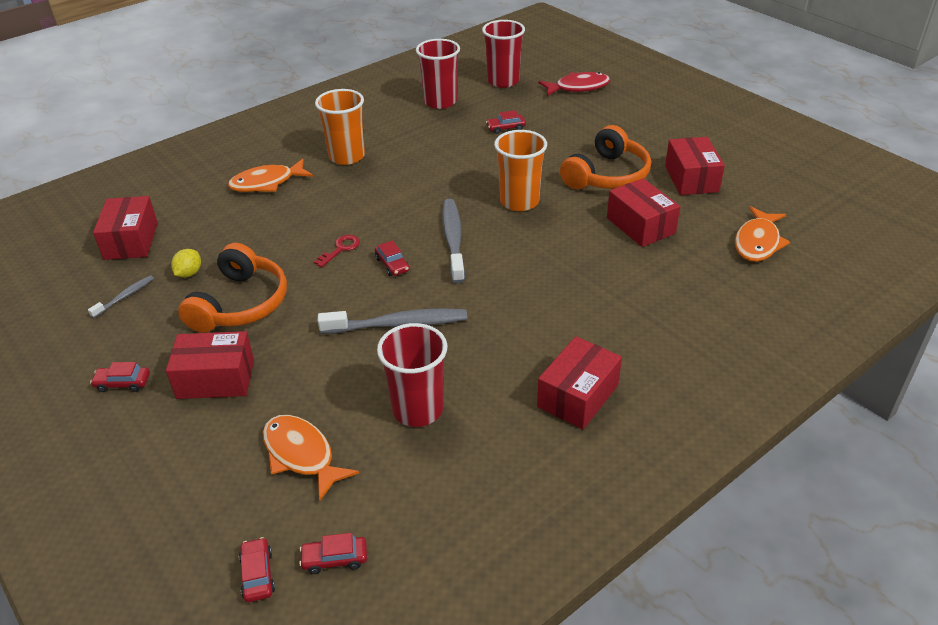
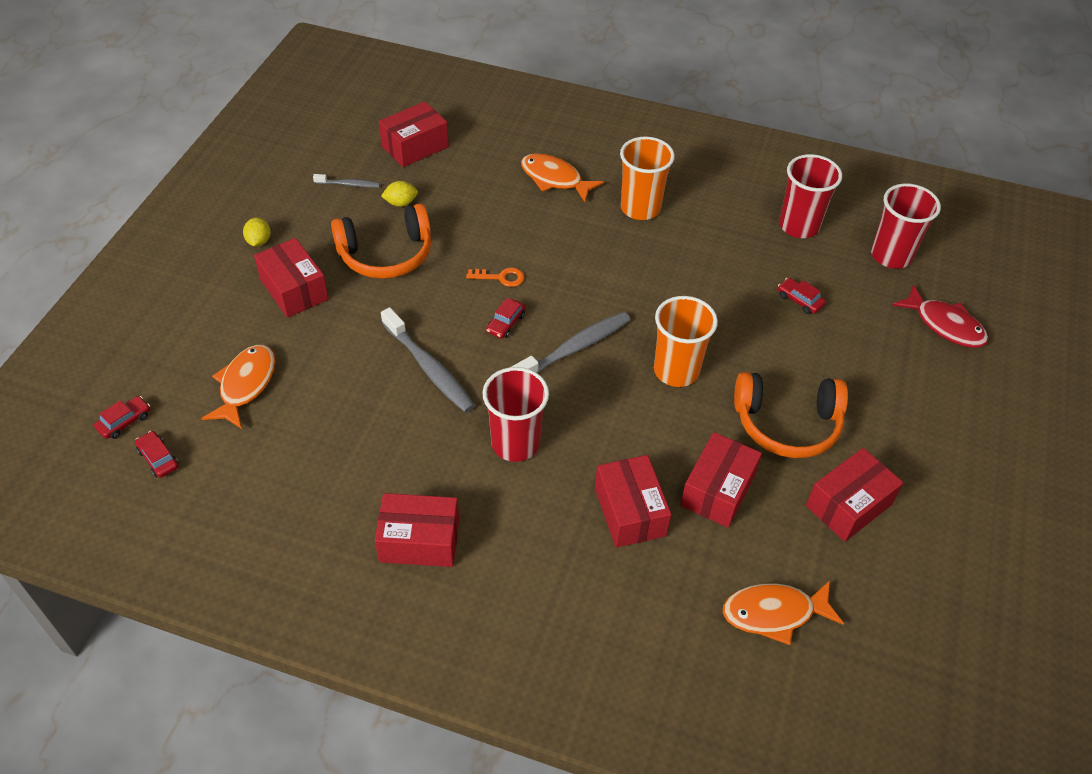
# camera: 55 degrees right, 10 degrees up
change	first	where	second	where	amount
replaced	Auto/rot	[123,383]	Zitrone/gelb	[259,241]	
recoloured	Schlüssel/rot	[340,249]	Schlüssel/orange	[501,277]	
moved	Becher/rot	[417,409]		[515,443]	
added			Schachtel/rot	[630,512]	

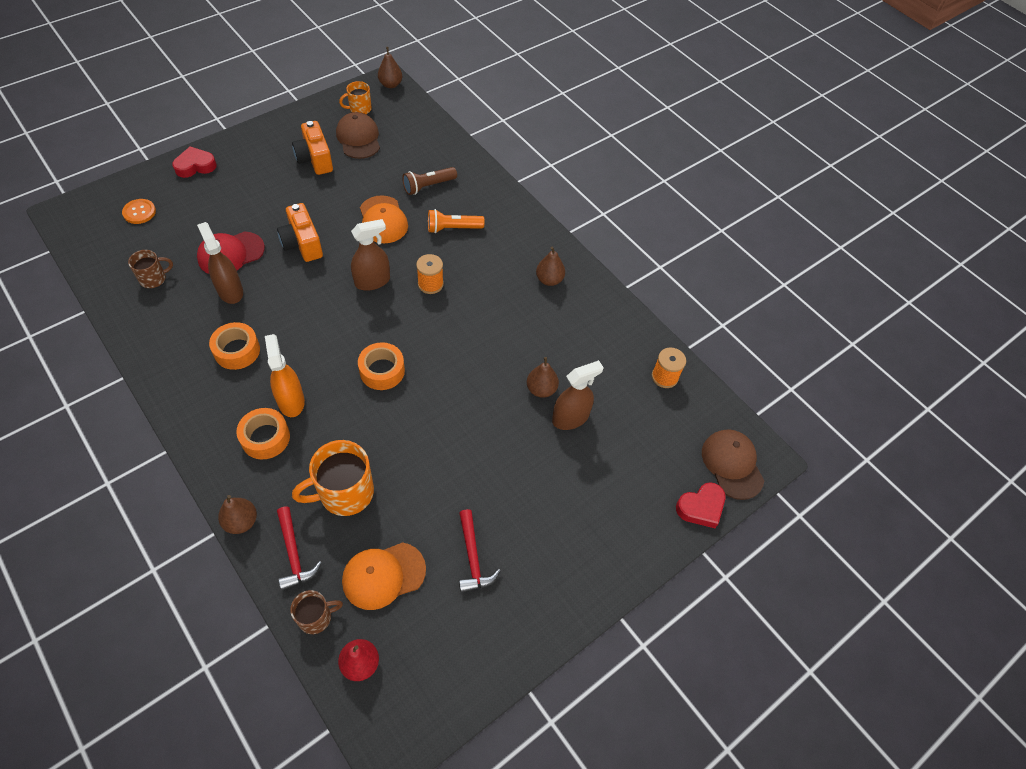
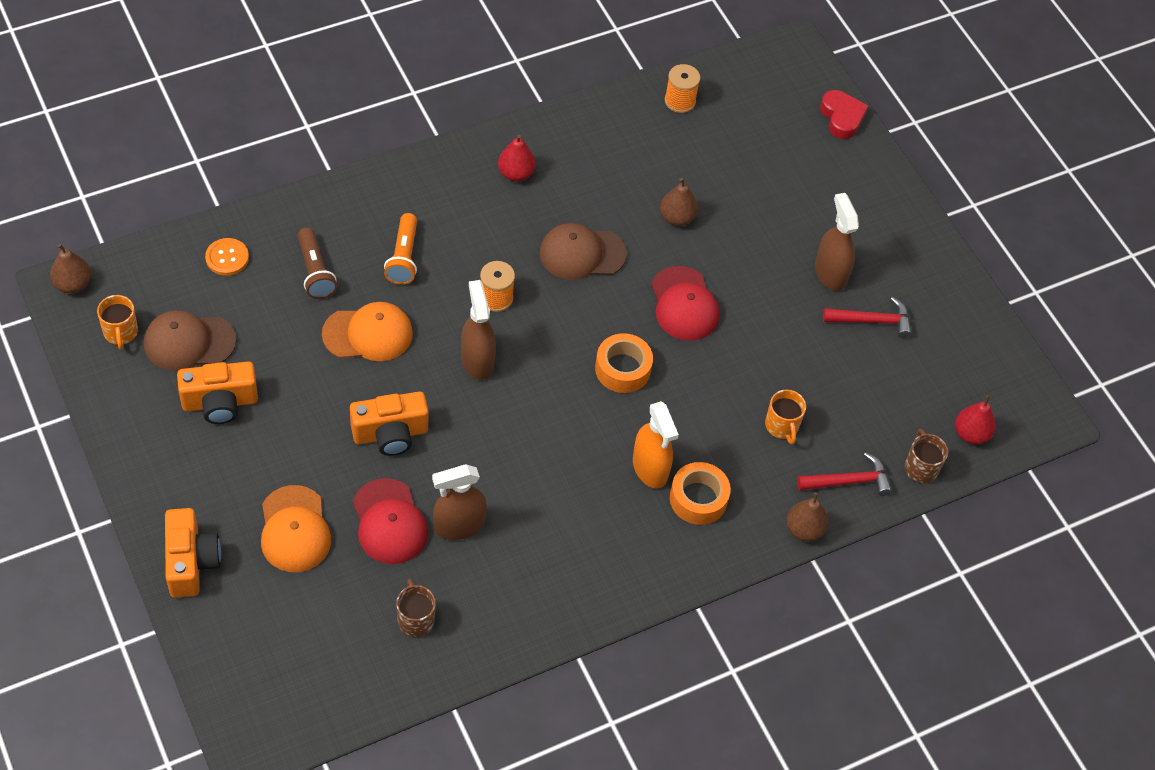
# camera: 80 degrees left, 0 degrees up
change	first	where	second	where	amount
moved	Knopf/orange	[139,212]		[227,258]	
replaced	Herz/rot	[195,166]	Kamera/orange	[191,562]	
removed	Klebeband/orange	[237,351]			
turned	Sprühflasche/orange	[291,401]		[650,468]	105 degrees counterclockwise
resized	Tasse/orange	[345,493]		[782,426]	x0.56
moved	Kappe/orange	[383,575]		[294,529]	
recoloured	Birne/braun	[549,280]	Birne/rot	[516,173]	
moved	Sprühflasche/braun	[570,418]		[830,273]	
moved	Kappe/braun	[732,464]		[582,253]	
added			Kappe/rot	[684,304]	

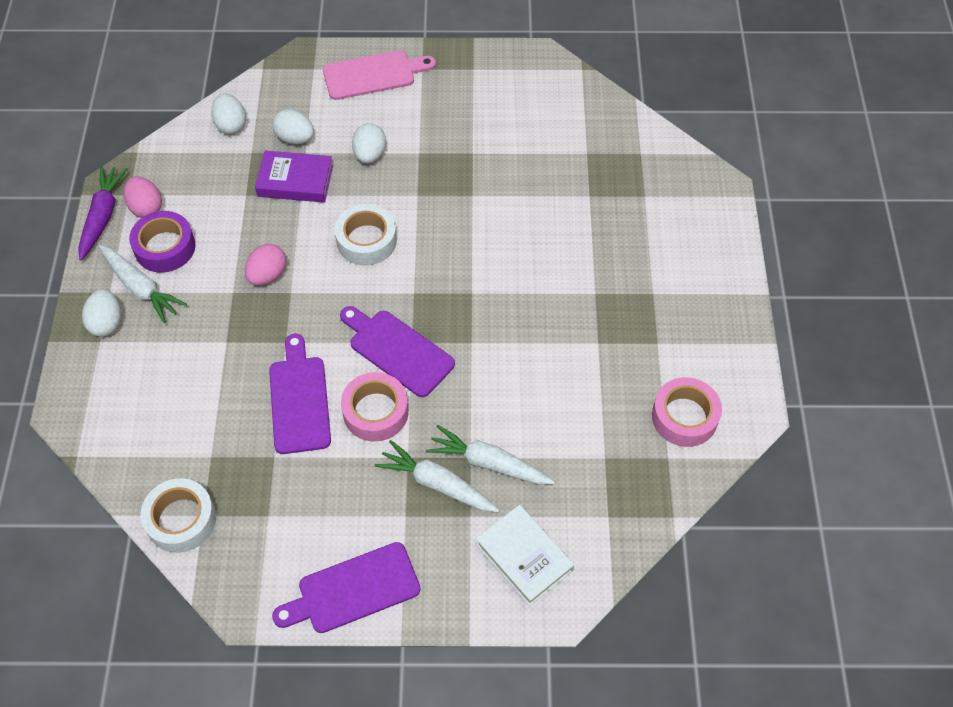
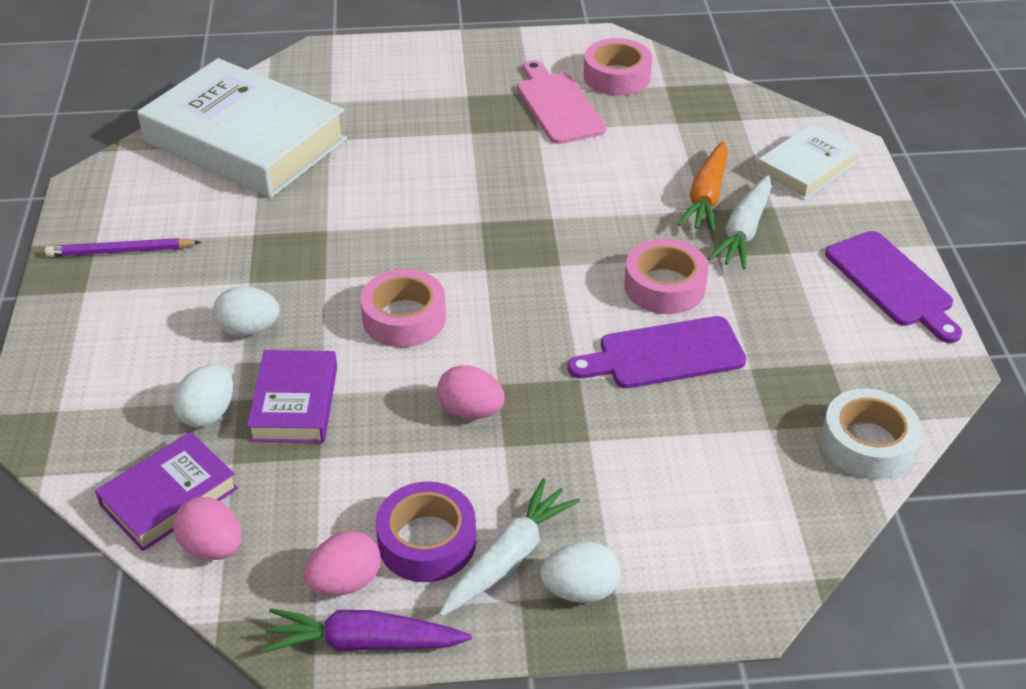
# camera: 95 degrees left, 15 degrees down
change	first	where	second	where	amount
replaced	Ei/weiß	[231,125]	Buch/lila	[169,497]	
moved	Schneidebrett/rosa	[373,75]		[558,105]	
recoloured	Klebeband/weiß	[366,240]	Klebeband/rosa	[404,318]	
removed	Schneidebrett/lila	[397,350]			
recoloured	Karotte/weiß	[489,463]	Karotte/orange	[706,196]	
added			Bleistift/lila	[121,251]	
added			Buch/weiß	[245,140]	
added			Ei/rosa	[212,547]	

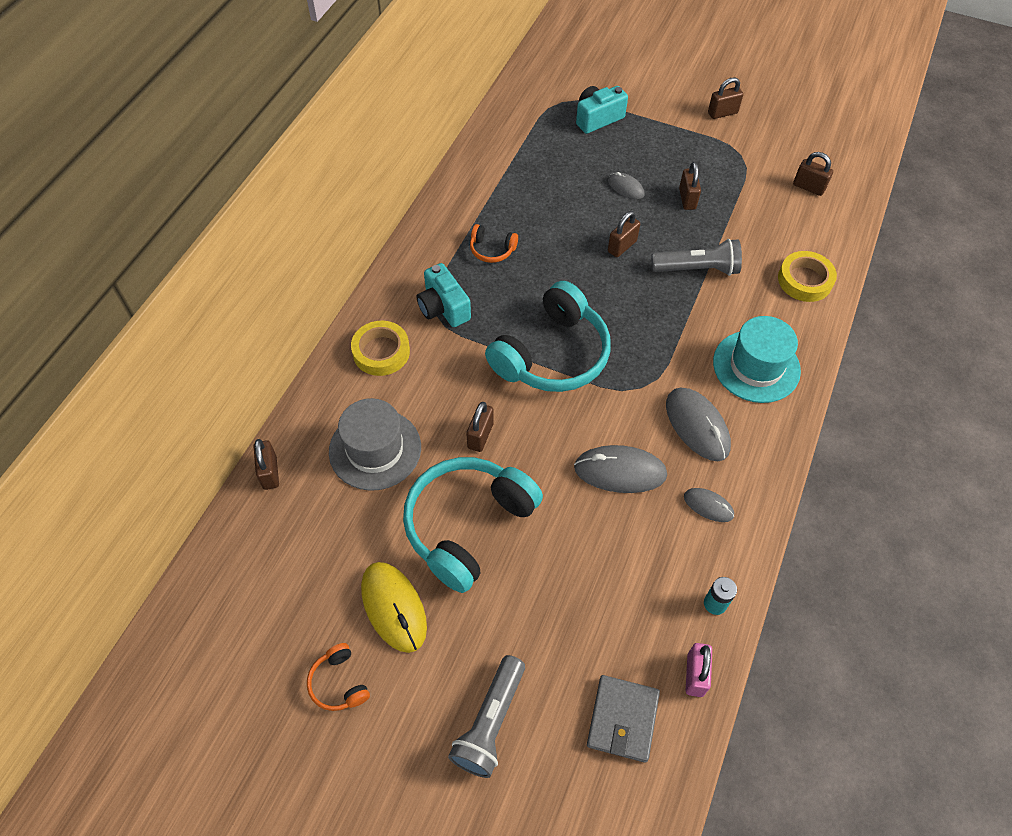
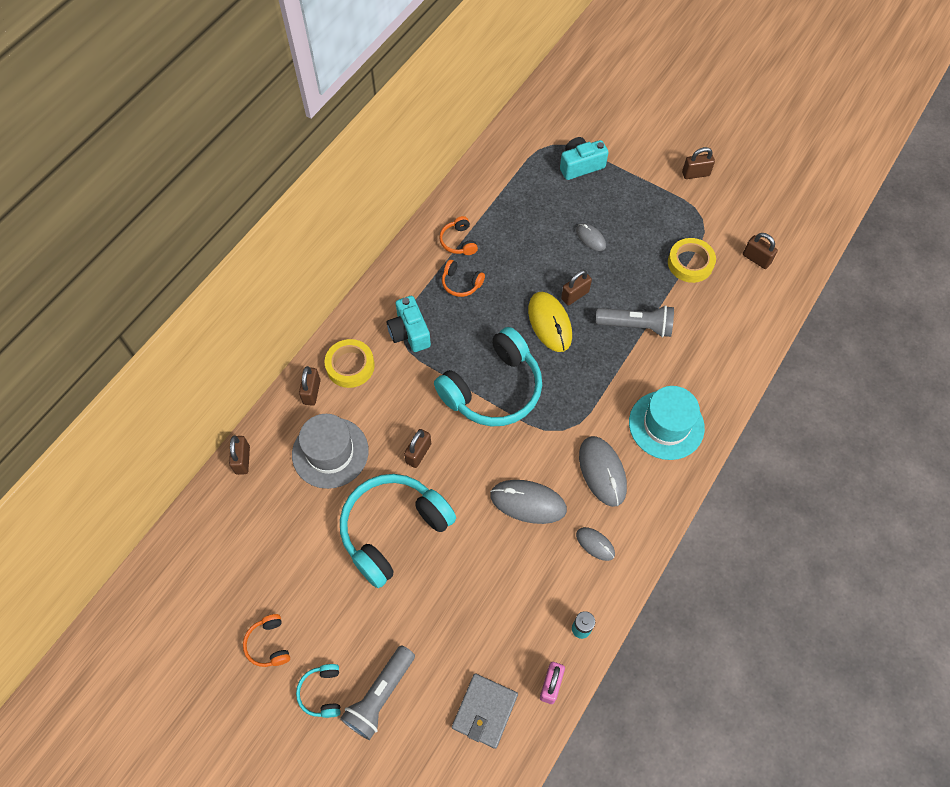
# camera: 10 degrees right, 5 degrees up
change	first	where	second	where	amount
moved	Computermaus/gelb	[394,607]		[549,323]	
moved	Vorhängeschloss/braun	[687,199]		[312,392]	
moved	Klebeband/gelb	[805,280]		[690,263]	
added			Kopfhörer/türkis	[322,692]	
added			Kopfhörer/orange	[458,241]	

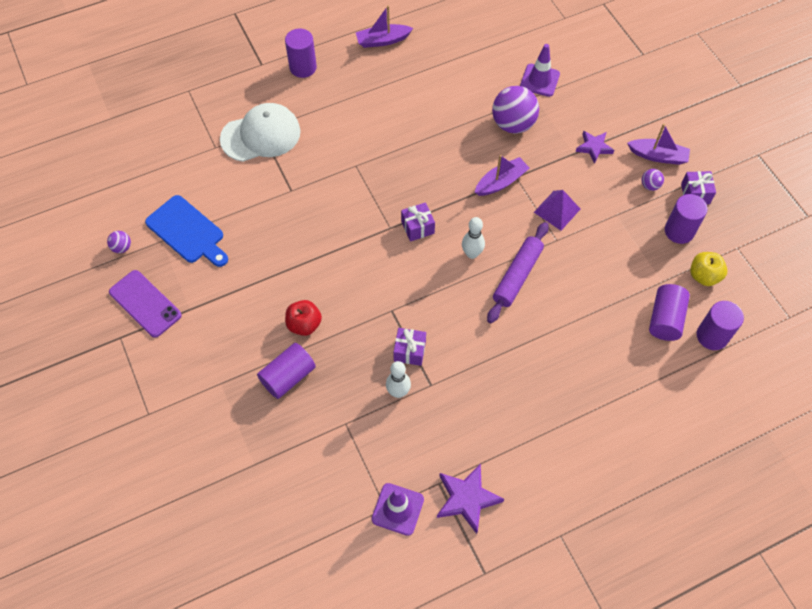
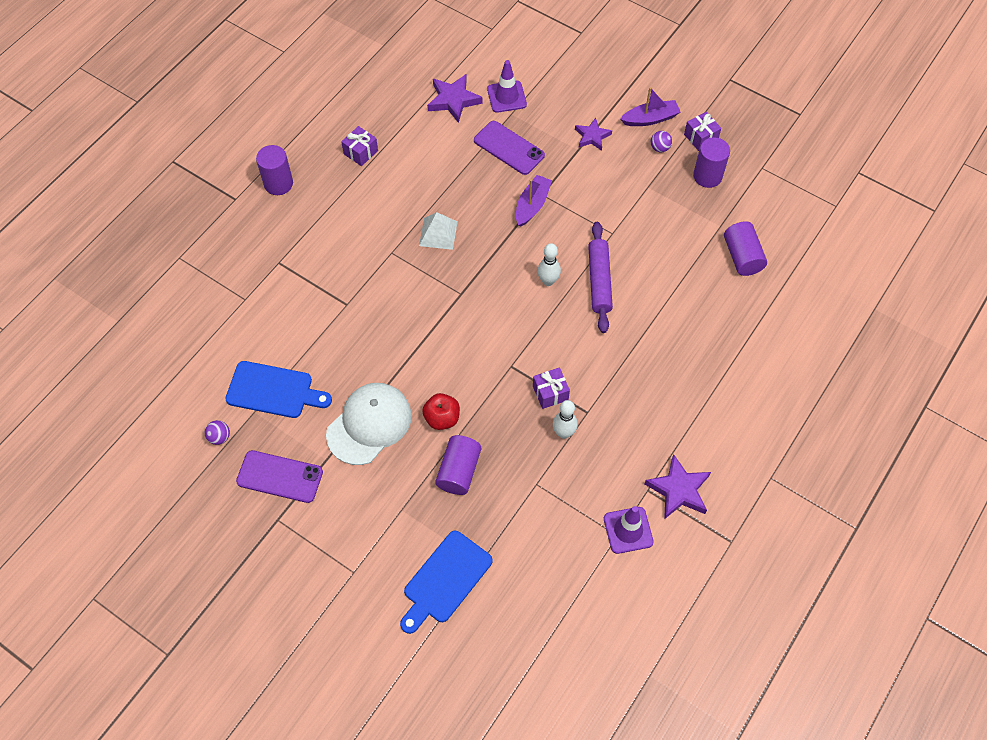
# camera: 30 degrees left, 0 degrees up
change	first	where	second	where	amount
moved	Kappe/weiß	[261,135]		[369,424]	
removed	Boot/lila	[382,40]			
moved	Geschenk/lila	[417,227]		[360,152]	
replaced	Ball/lila	[513,124]	Handy/lila	[509,148]	
removed	Pyramide/lila	[557,210]			
removed	Apfel/gelb	[704,276]			
removed	Vollzylinder/lila	[712,336]			
added			Schneidebrett/blau	[445,580]	
added			Pyramide/weiß	[438,233]	
added			Stern/lila	[453,100]	

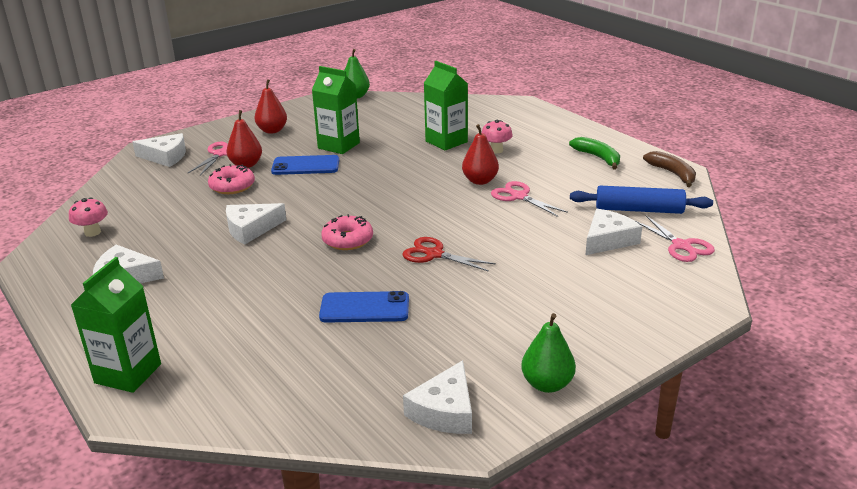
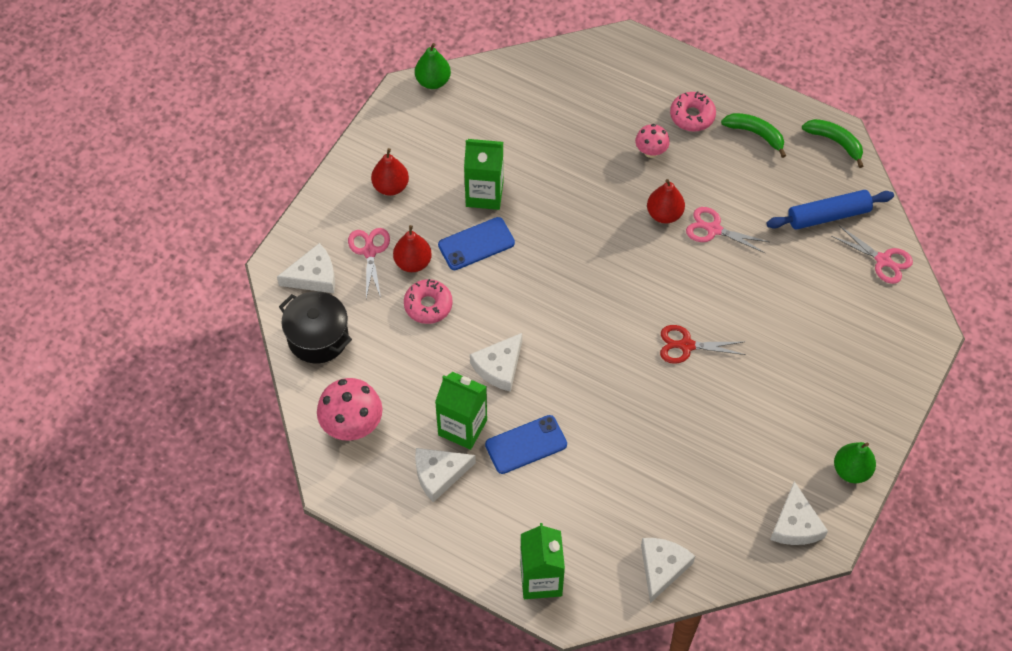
# camera: 25 degrees left, 30 degrees up
change	first	where	second	where	amount
resized	Pilz/rosa	[92,232]		[352,425]	x1.73
moved	Handy/blau	[364,308]		[526,445]	
moved	Donut/rosa	[347,240]		[692,116]	
moved	Getränkekarton/grün	[446,141]		[462,427]	
moved	Käse/weiß	[608,240]		[662,568]	
recoloured	Banane/braun	[672,174]	Banane/grün	[835,142]	
added			Kochtopf/schwarz	[318,337]	

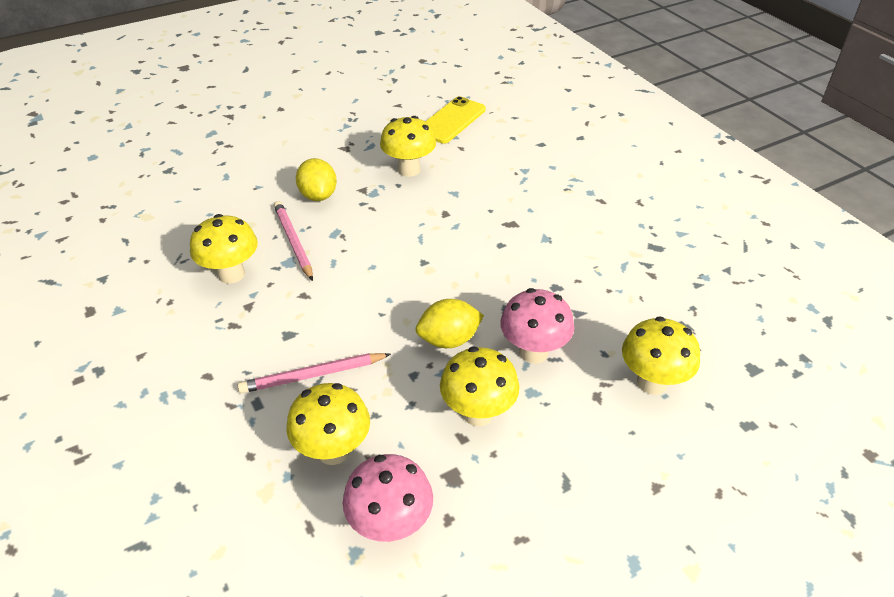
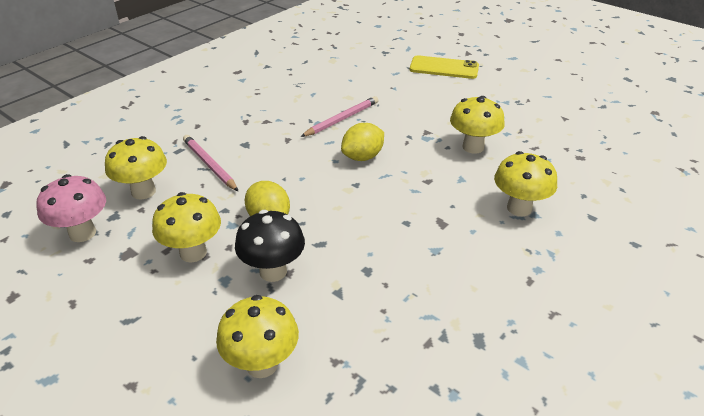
# camera: 70 degrees right, 5 degrees down
change	first	where	second	where	amount
moved	Pilz/gelb	[231,274]		[519,208]	
moved	Zitrone/gelb	[318,195]		[362,157]	
moved	Handy/gelb	[451,121]		[444,68]	
recoloured	Pilz/rosa	[533,352]	Pilz/schwarz	[273,271]	

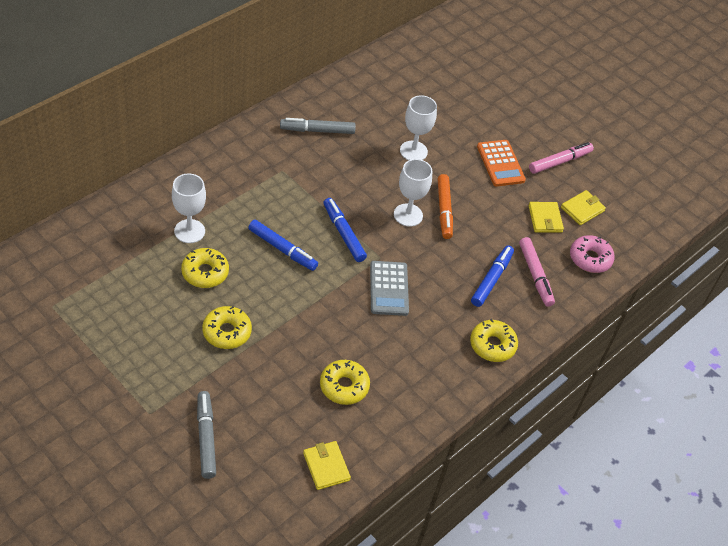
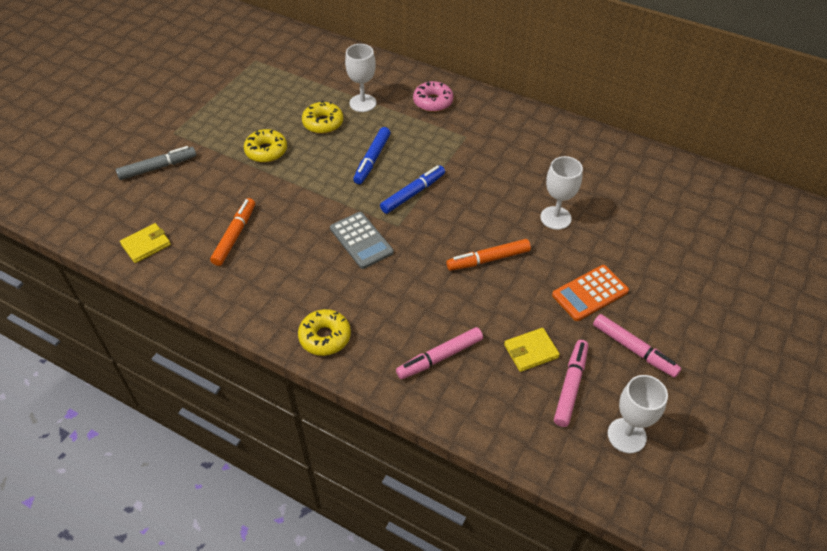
# camera: 80 degrees right, 0 degrees up
change	first	where	second	where	amount
removed	Filzstift/grau	[318,130]			
replaced	Donut/gelb	[344,386]	Filzstift/orange	[234,236]	
turned	Taschenrechner/grau	[389,288]		[361,240]	105 degrees counterclockwise
moved	Kelch/weiß	[408,215]		[626,435]	
removed	Filzstift/blau	[491,280]			
replaced	Geldbörse/gelb	[582,209]	Filzstift/rosa	[570,386]	
moved	Donut/rosa	[590,258]		[433,102]	

